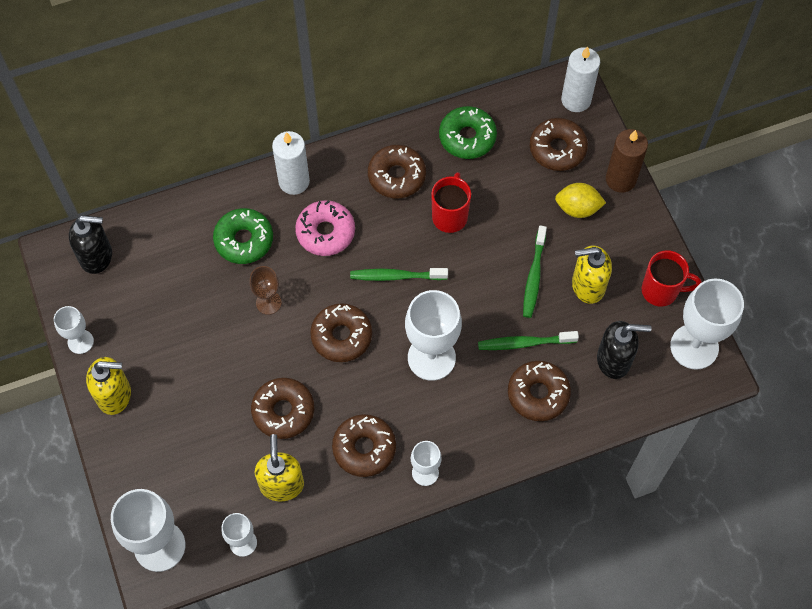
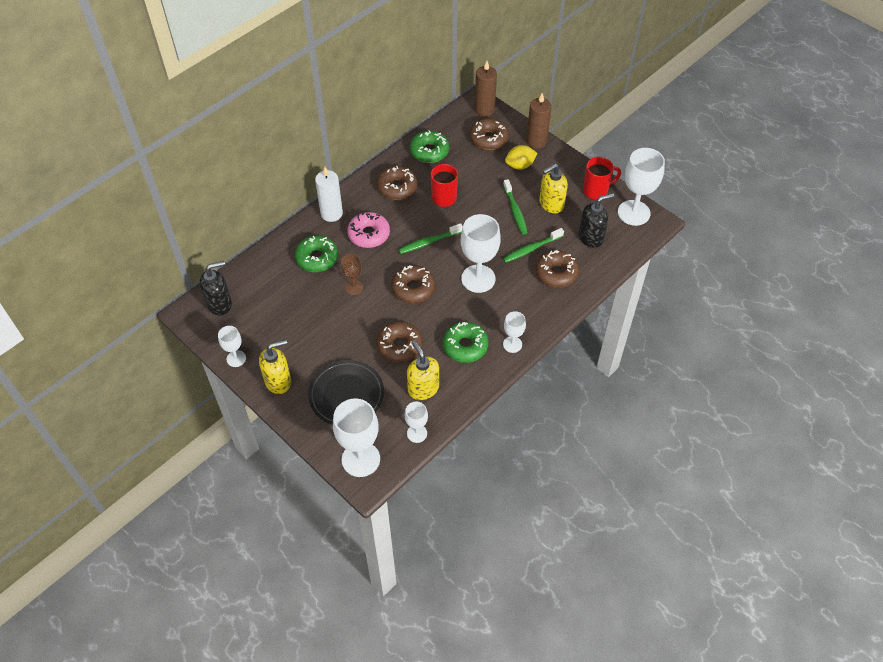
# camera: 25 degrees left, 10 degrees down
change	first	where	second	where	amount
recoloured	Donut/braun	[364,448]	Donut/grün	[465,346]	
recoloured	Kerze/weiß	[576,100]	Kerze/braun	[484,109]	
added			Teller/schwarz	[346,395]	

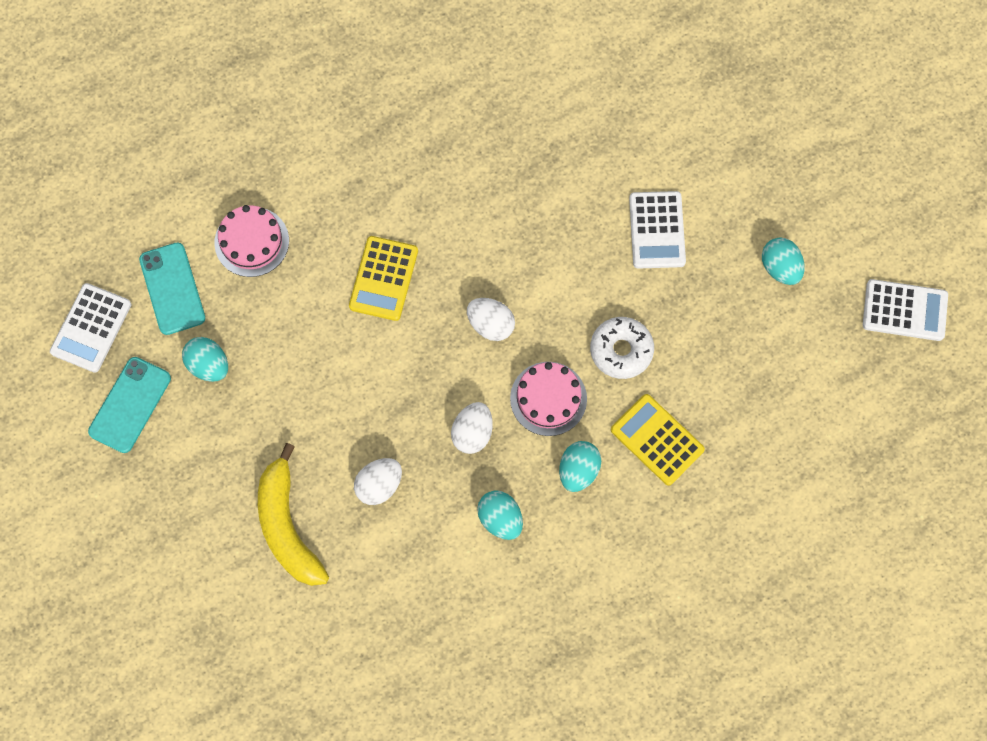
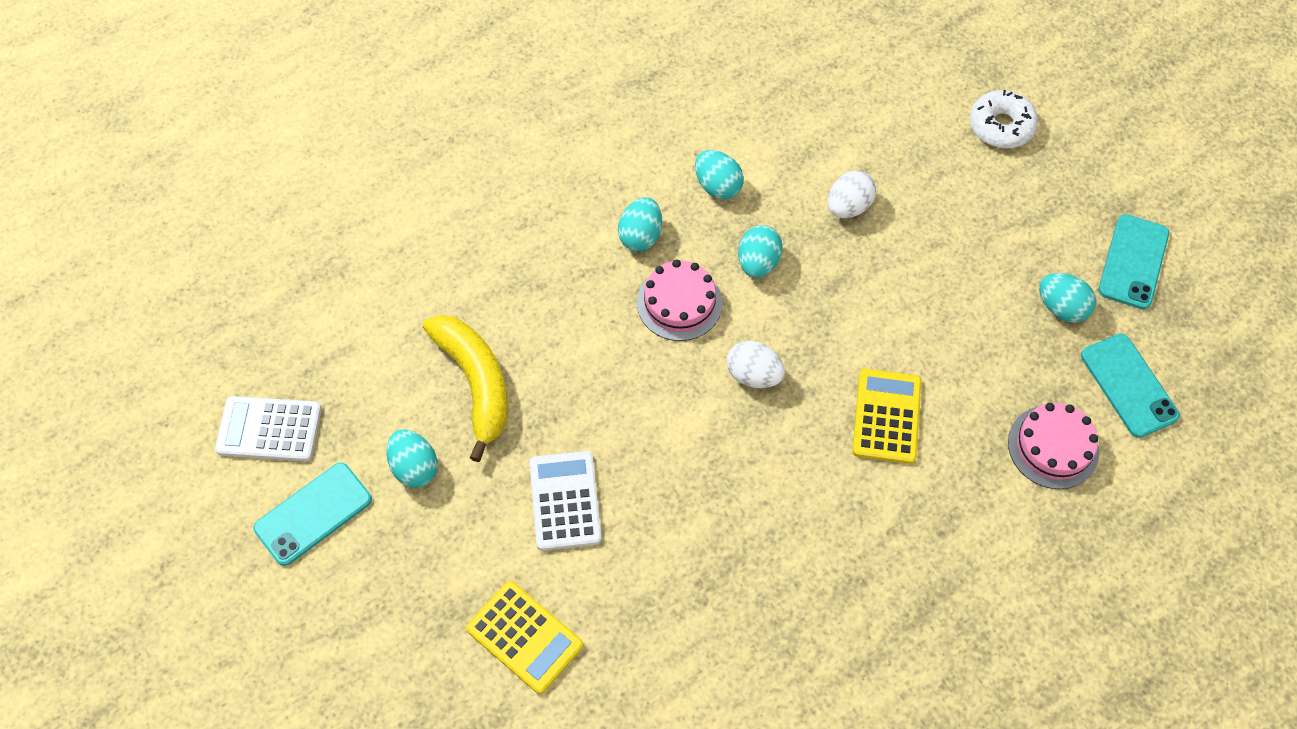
# camera: 175 degrees right, 10 degrees down
change	first	where	second	where	amount
removed	Taschenrechner/weiß	[91,328]			
moved	Banane/gelb	[287,526]		[476,383]	
recoloured	Ei/weiß	[472,433]	Ei/türkis	[758,263]	
moved	Donut/weiß	[621,350]		[1001,126]	
moved	Taschenrechner/gelb	[657,440]		[525,637]	
added			Handy/türkis	[313,514]	

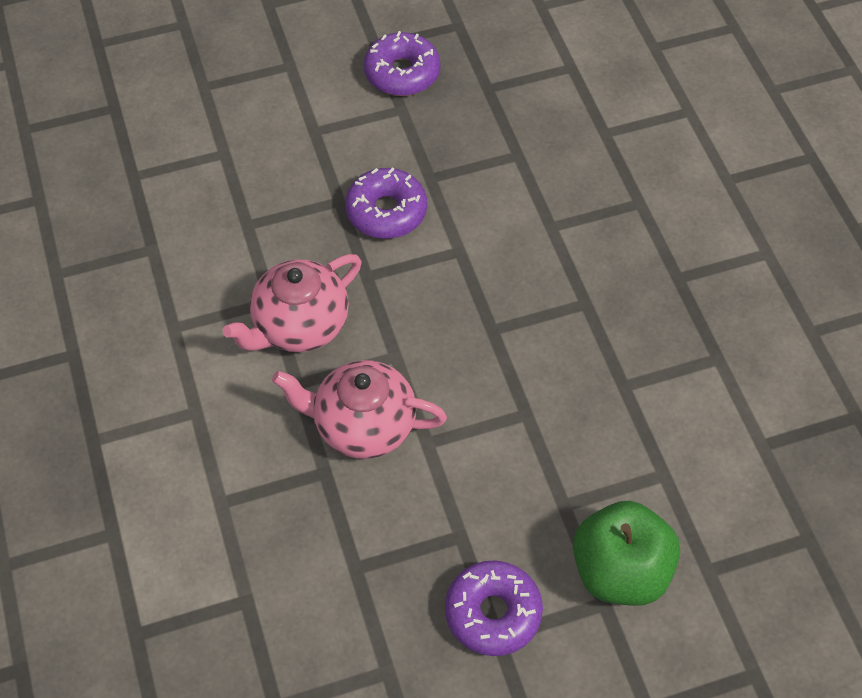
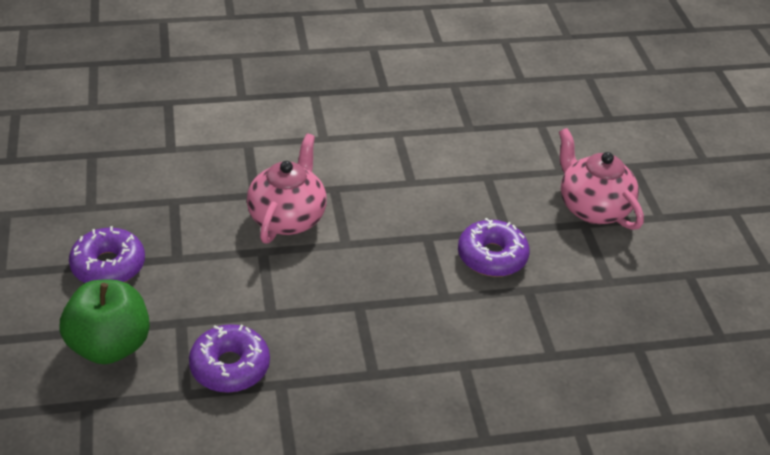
# camera: 95 degrees right, 15 degrees down
change	first	where	second	where	amount
moved	Teekanne/rosa	[299,326]		[592,208]	
moved	Donut/lila	[402,73]		[230,367]	

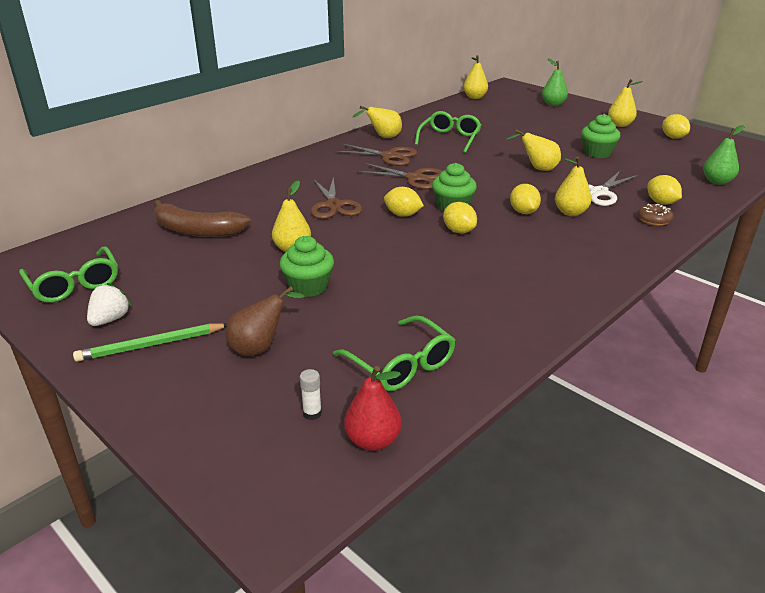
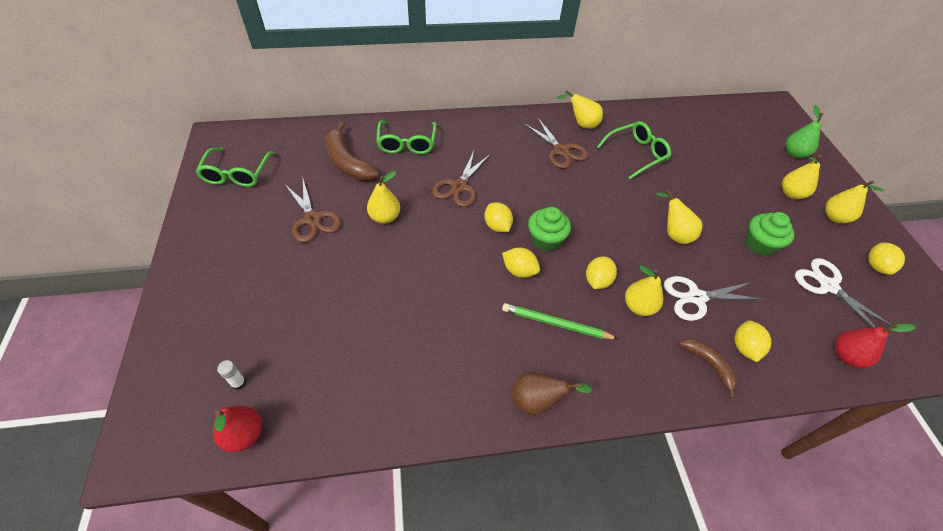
# camera: 35 degrees right, 20 degrees up
change	first	where	second	where	amount
moved	Bleistift/grün	[151,345]		[556,323]	
removed	Erdbeere/weiß	[110,319]			
moved	Birne/braun	[260,347]		[537,401]	
removed	Muffin/grün	[308,286]			
moved	Brille/grün	[401,365]		[407,143]	
moved	Schere/braun	[414,178]		[312,219]	
turned	Zitrone/gelb	[459,231]		[519,271]	60 degrees counterclockwise
moved	Birne/gelb	[475,97]		[791,194]	
replaced	Donut/braun	[654,220]	Banane/braun	[708,365]	
recoloured	Birne/grün	[717,181]	Birne/rot	[846,356]	
added			Schere/weiß	[828,286]	

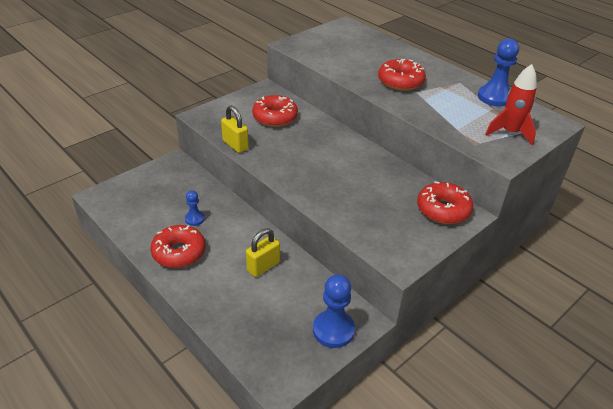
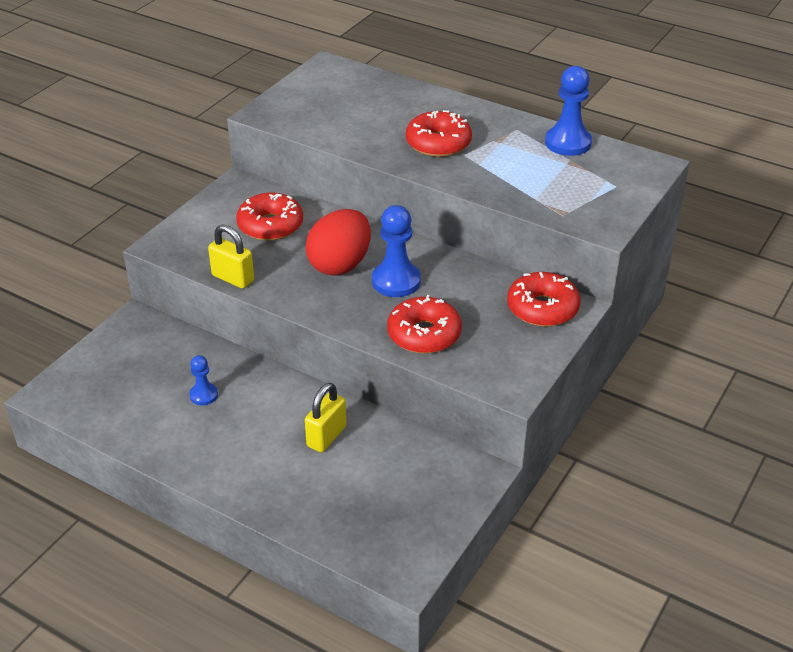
# camera: 15 degrees left, 0 degrees up
change	first	where	second	where	amount
moved	Donut/rot	[179,252]		[424,334]	
moved	Bauer/blau	[333,330]		[396,281]	
removed	Rakete/rot	[510,133]			
added			Ei/rot	[340,264]	

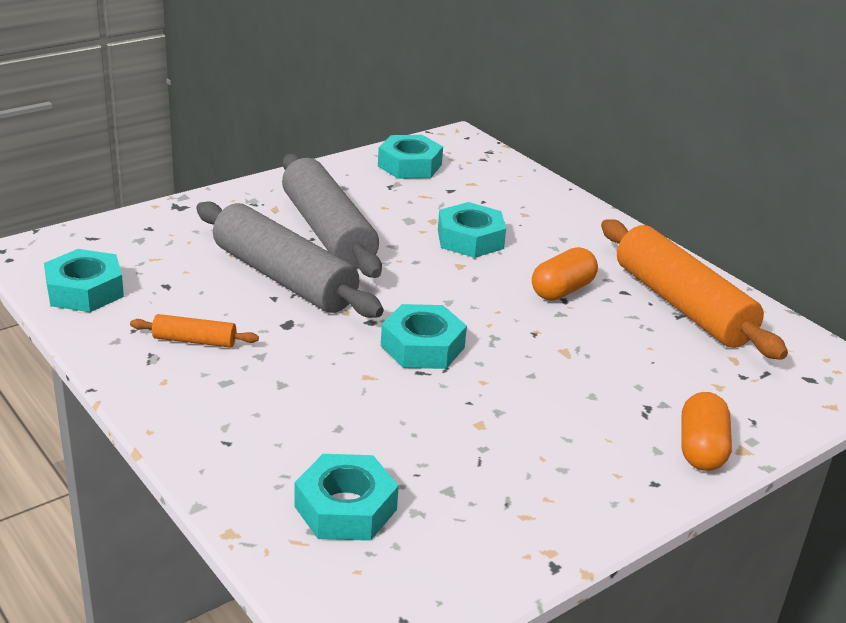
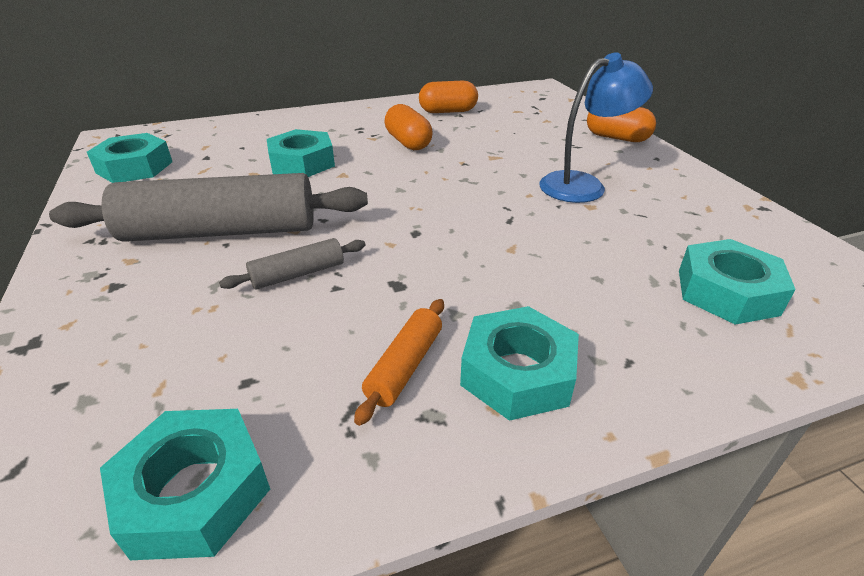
# camera: 70 degrees left, 5 degrees up
change	first	where	second	where	amount
resized	Nudelholz/grau	[284,278]		[298,274]	x0.44
moved	Sechskantmutter/türkis	[422,346]		[517,373]	
replaced	Nudelholz/orange	[682,305]	Kapsel/orange	[448,111]	
added			Lampe/blau	[583,185]	

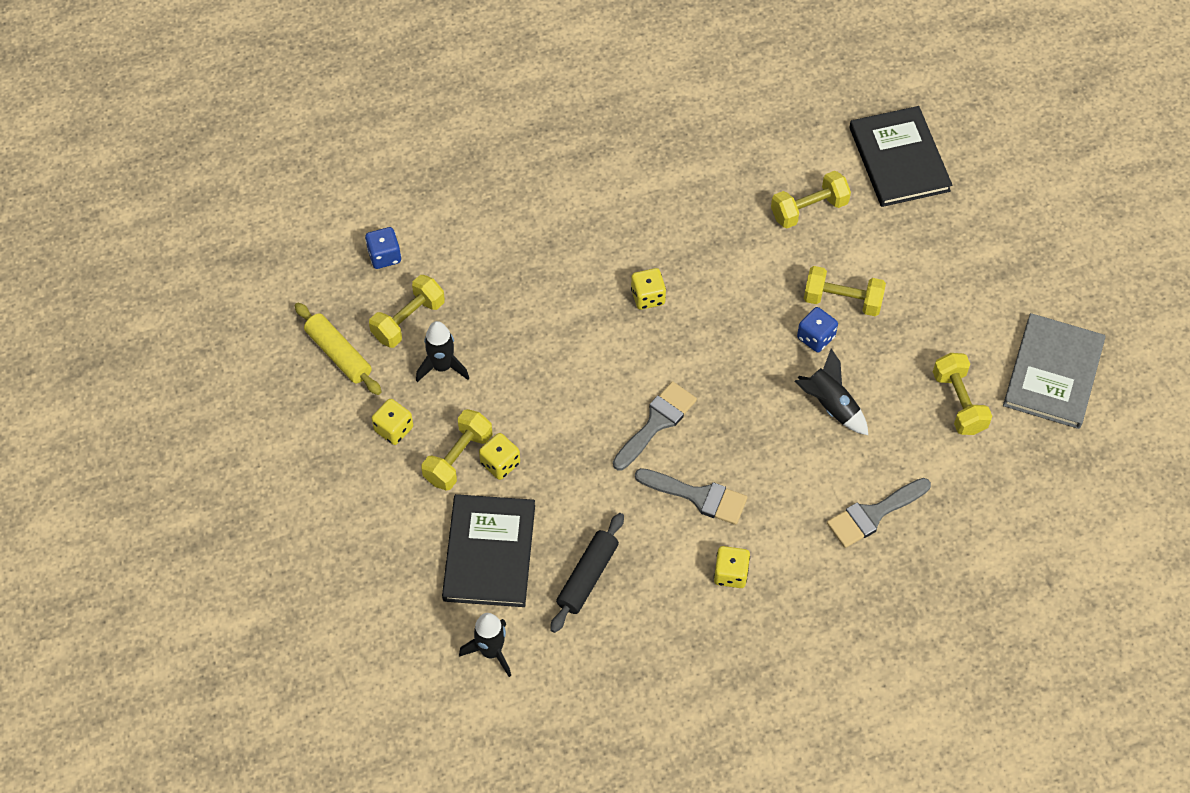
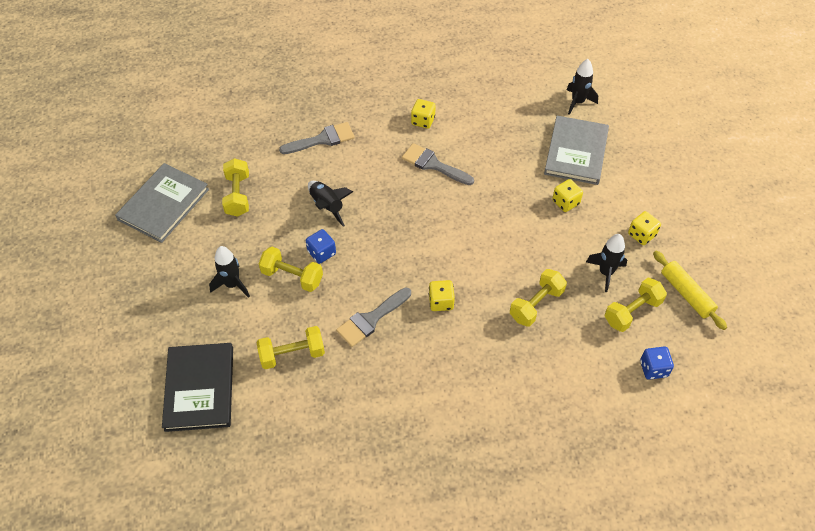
# camera: 170 degrees left, 5 degrees down
change	first	where	second	where	amount
moved	Hantel/gelb	[458,458]		[536,305]	
recoloured	Buch/schwarz	[489,552]	Buch/grau	[576,152]	
removed	Nudelholz/schwarz	[587,576]			
moved	Pinsel/grau	[656,422]		[371,319]	
added			Rakete/schwarz	[232,284]	

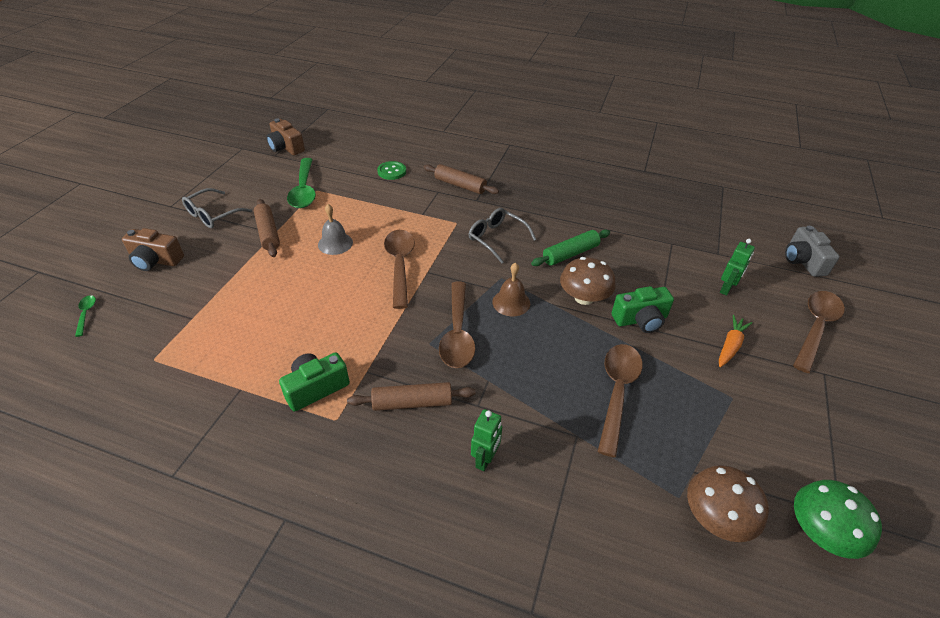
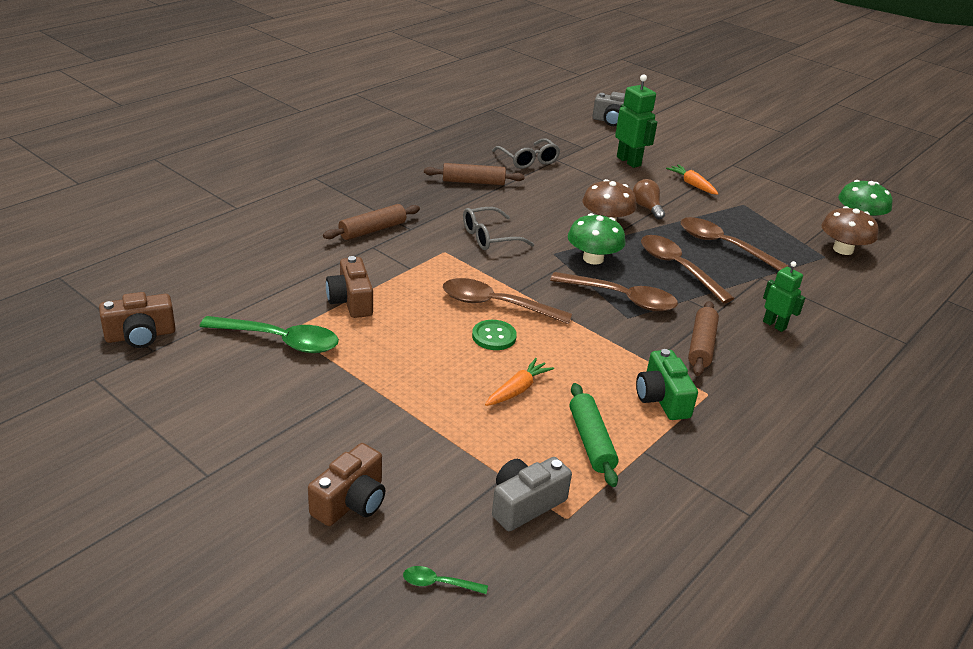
# camera: 70 degrees left, 10 degrees down
change	first	where	second	where	amount
moved	Brille/grau	[213,215]		[528,160]	
moved	Nudelholz/braun	[268,233]		[473,182]	
removed	Glocke/grau	[335,243]			
moved	Knopf/grün	[392,171]		[494,336]	
replaced	Glocke/braun	[511,302]	Pilz/grün	[593,258]	
moved	Nudelholz/grün	[570,254]		[591,441]	
replaced	Kamera/grün	[640,320]	Glühbirne/braun	[647,208]	
resized	Roboter/grün	[726,289]		[629,161]	x1.56
moved	Löffel/braun	[815,327]		[677,268]	
added			Kamera/braun	[351,301]	
added			Karotte/orange	[517,390]	
added			Kamera/grau	[525,504]	

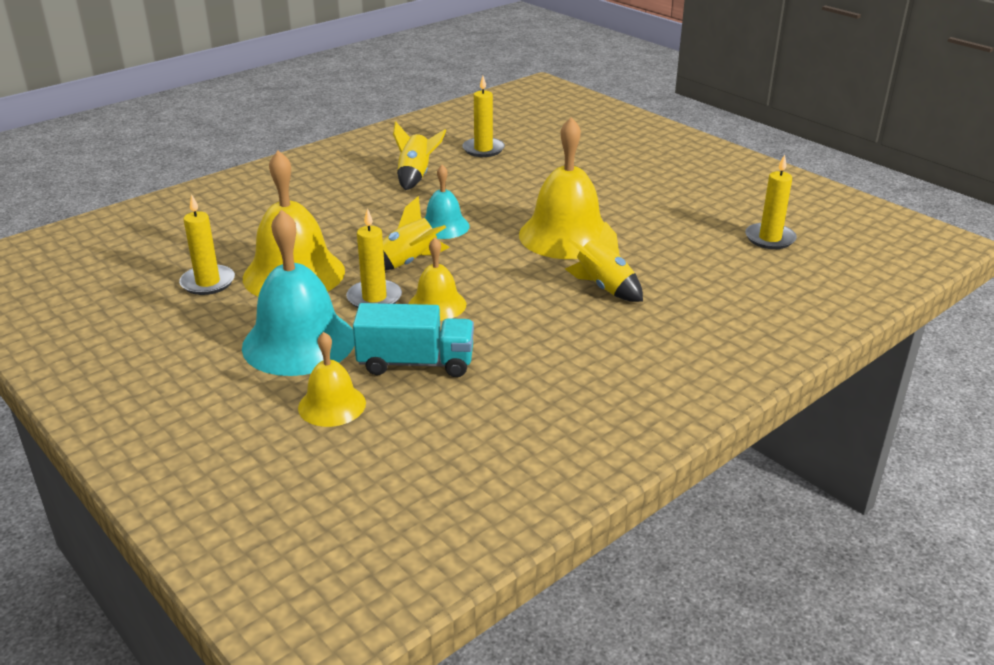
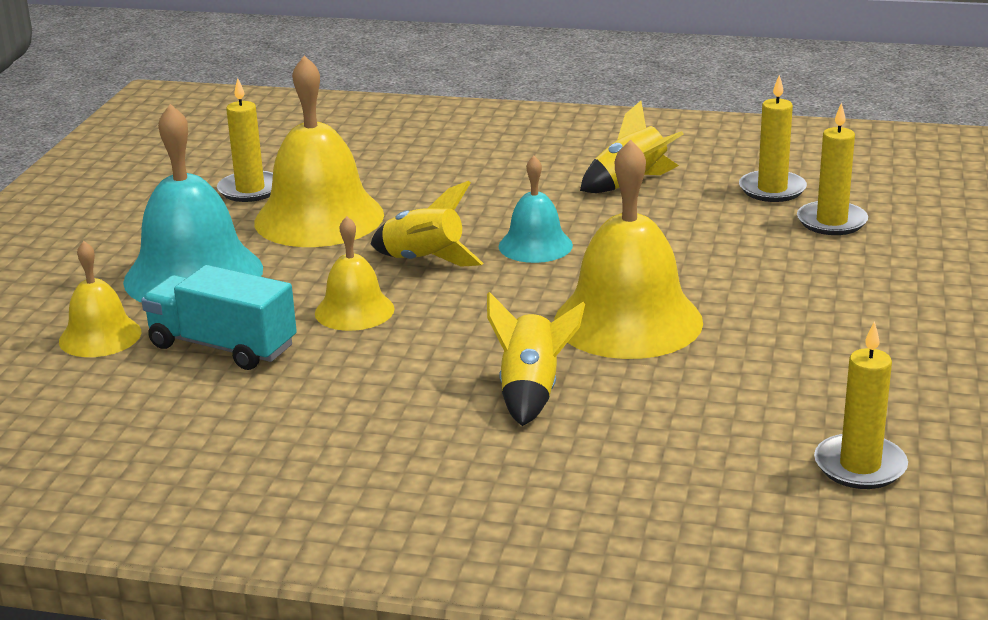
# camera: 55 degrees right, 5 degrees down
change	first	where	second	where	amount
moved	Kerze/gelb	[374,298]		[831,222]	
turned	Lastwagen/türkis	[416,363]		[222,346]	150 degrees clockwise

